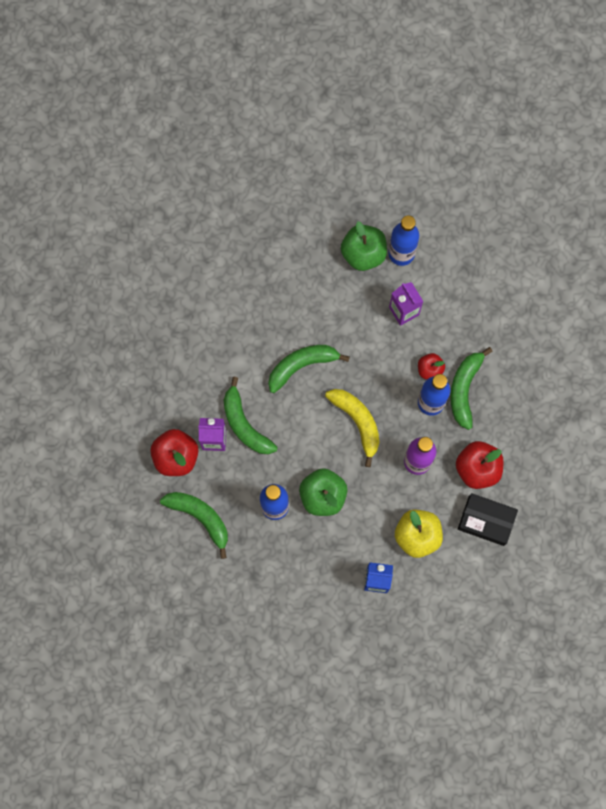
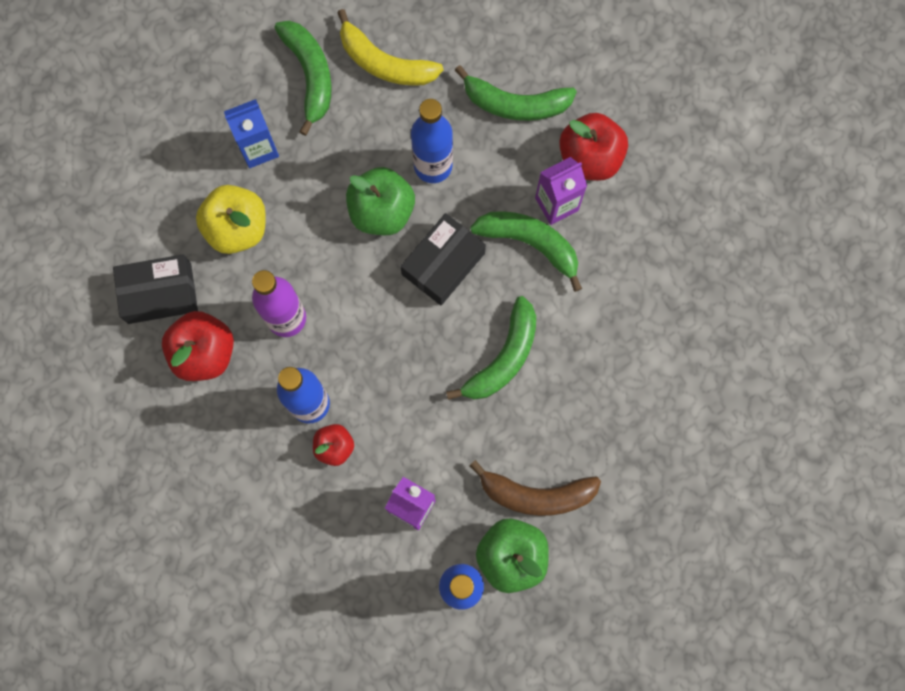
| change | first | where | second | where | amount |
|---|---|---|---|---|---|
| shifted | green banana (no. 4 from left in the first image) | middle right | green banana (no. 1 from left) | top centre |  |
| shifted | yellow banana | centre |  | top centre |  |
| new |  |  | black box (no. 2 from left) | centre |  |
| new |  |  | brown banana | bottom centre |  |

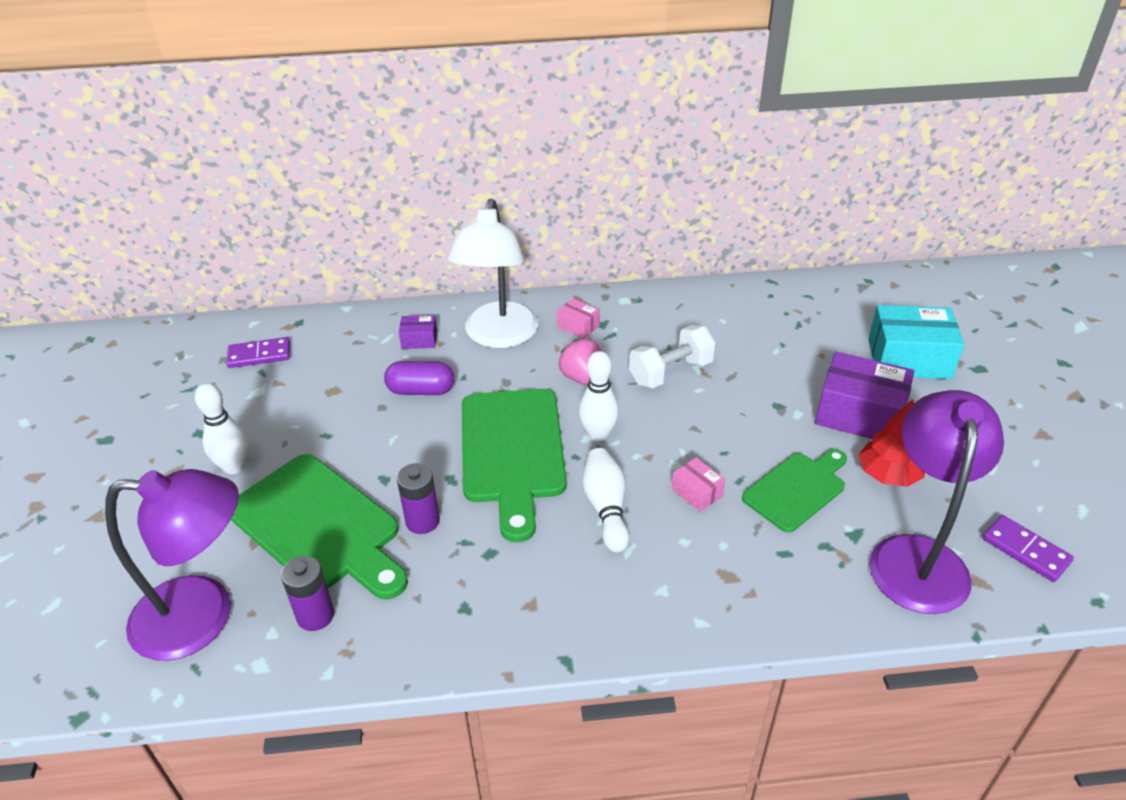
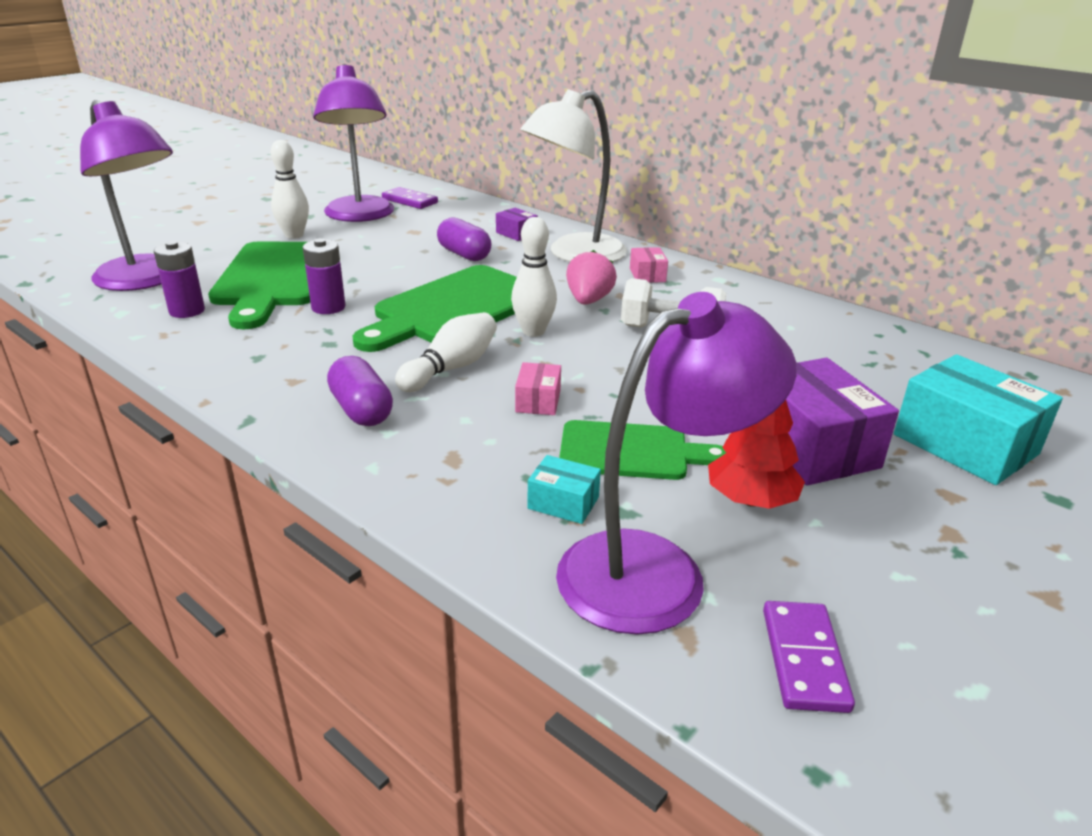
| change | first | where | second | where | amount |
|---|---|---|---|---|---|
| new |  |  | purple lamp (no. 2 from left) | top left |  |
| new |  |  | purple capsule (no. 1 from left) | middle left |  |
| new |  |  | turquoise box (no. 1 from left) | centre |  |

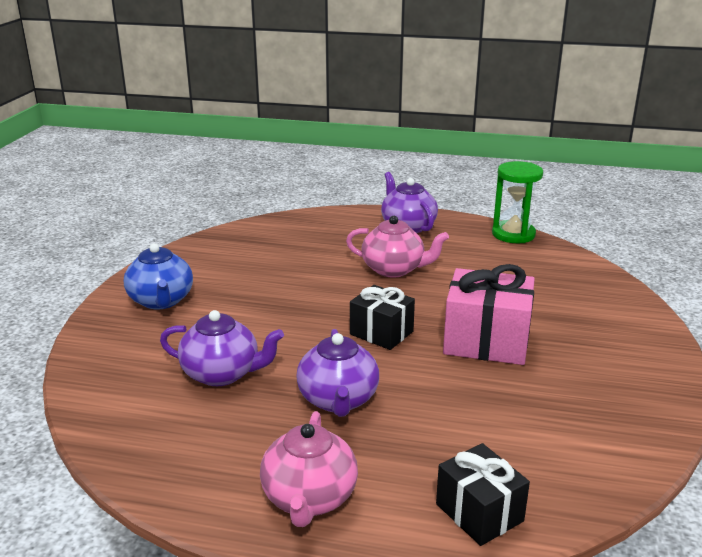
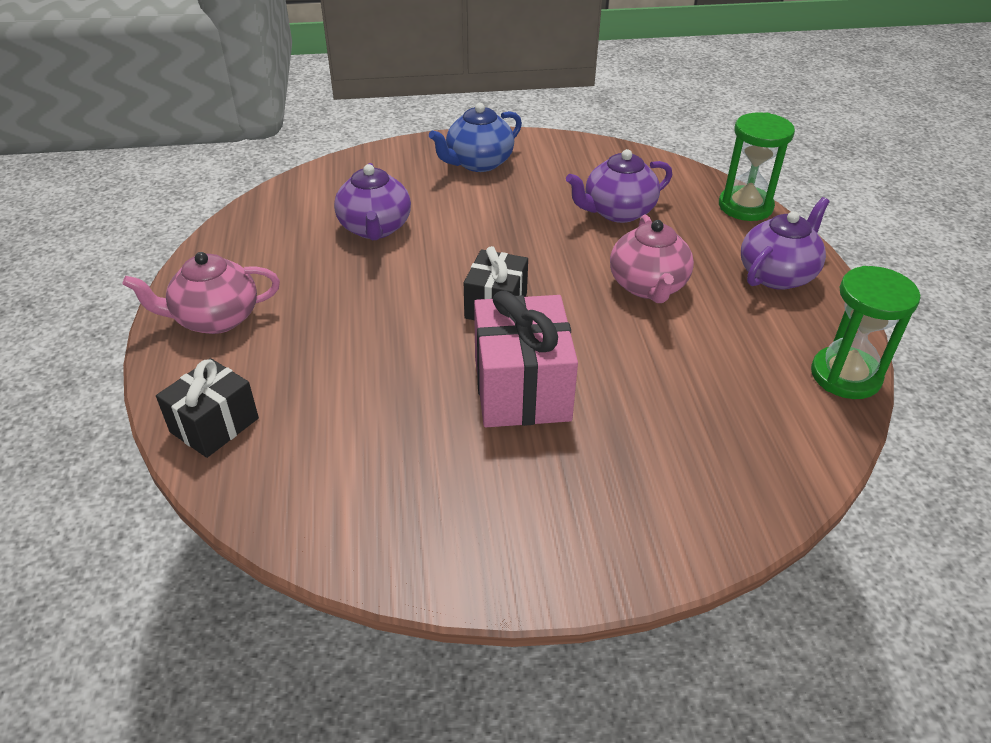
| change | first | where | second | where | amount |
|---|---|---|---|---|---|
| shifted | purple teapot (no. 2 from left) | bottom centre |  | top centre |  |
| new |  |  | green hourglass (no. 1 from left) | top right |  |

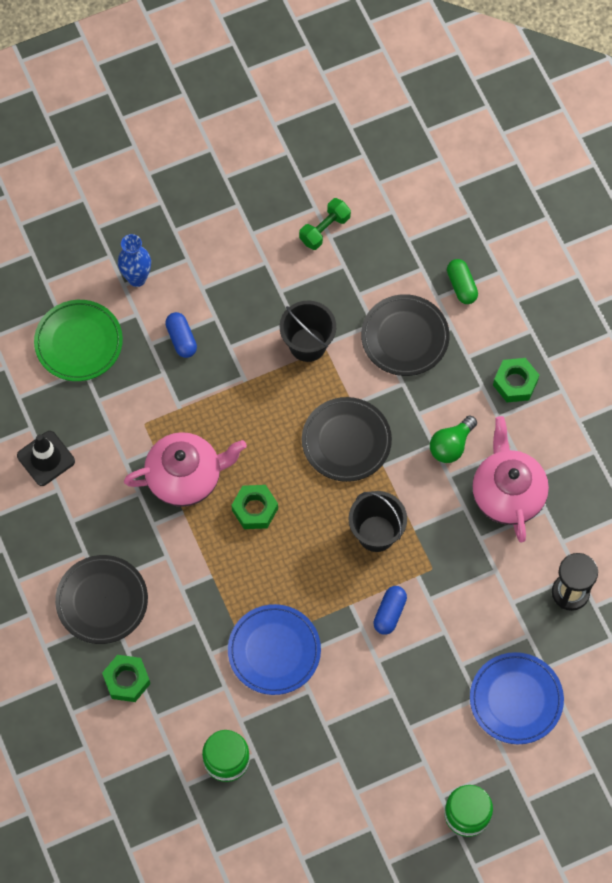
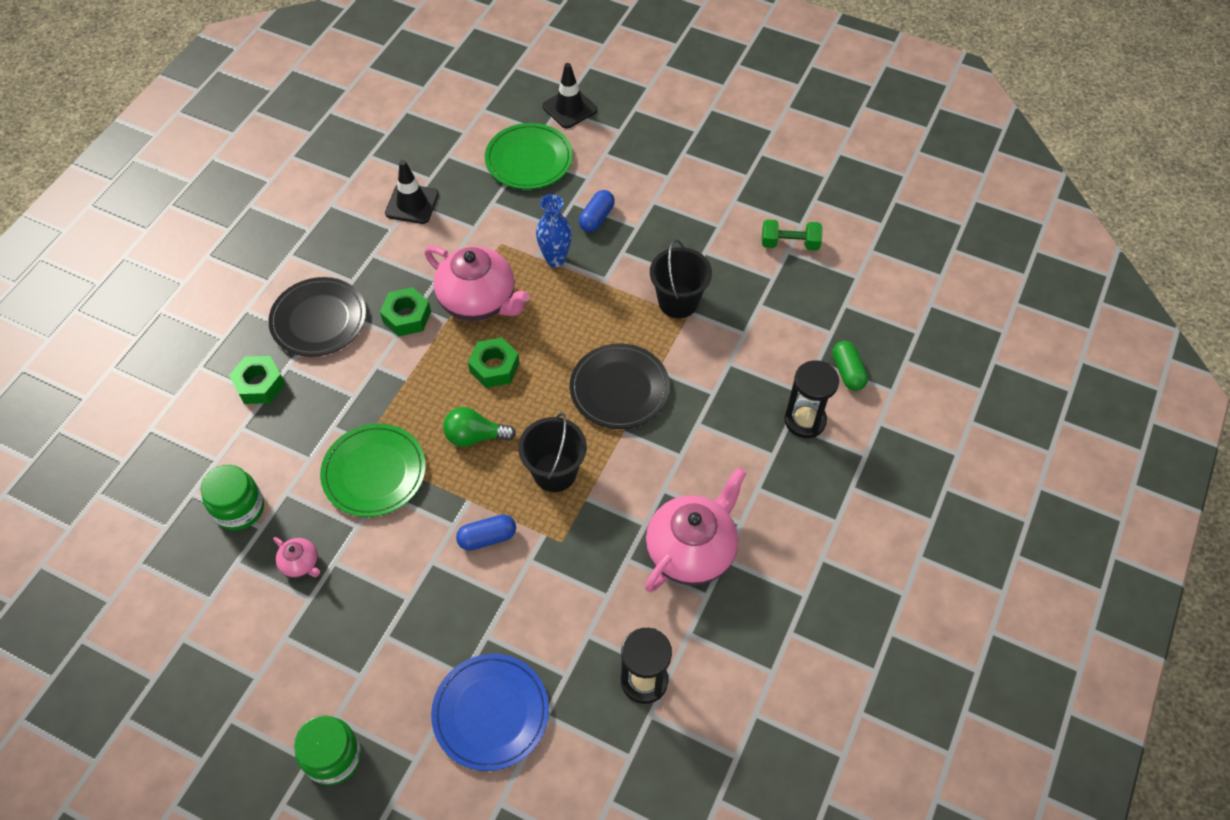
| change | first | where | second | where | amount |
|---|---|---|---|---|---|
| shifted | blue vase | top left |  | top centre |  |
| rotated | green capsule | top right |  | middle right | 45 degrees counterclockwise |
| gone | black plate (no. 3 from left) | centre |  |  |  |
| shifted | green nut (no. 3 from left in the first image) | middle right | green nut (no. 2 from left) | middle left |  |
| shifted | green light bulb | middle right |  | centre |  |
| repainted | blue plate (no. 1 from left) | bottom centre | green plate (no. 1 from left) | middle left |  |
| new |  |  | black traffic cone (no. 2 from left) | top centre |  |
| new |  |  | black hourglass (no. 2 from left) | centre |  |
| new |  |  | pink teapot (no. 1 from left) | bottom left |  |

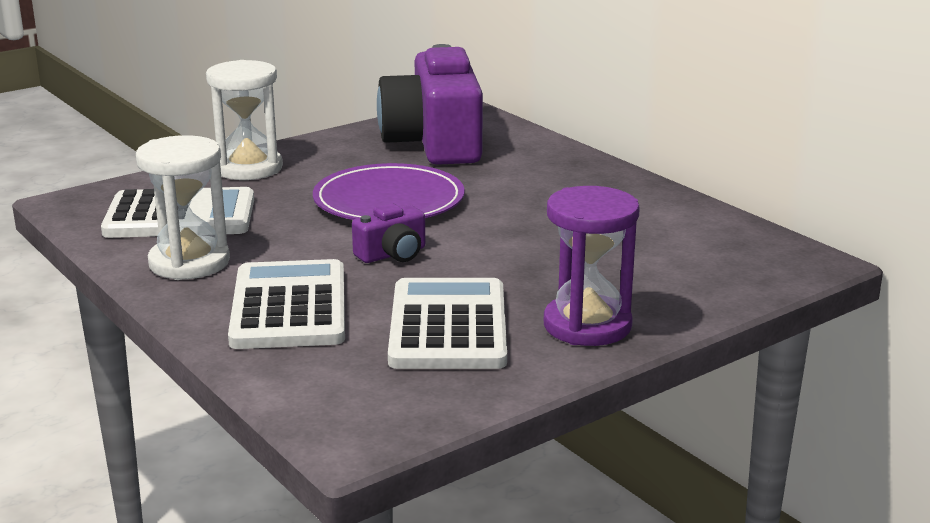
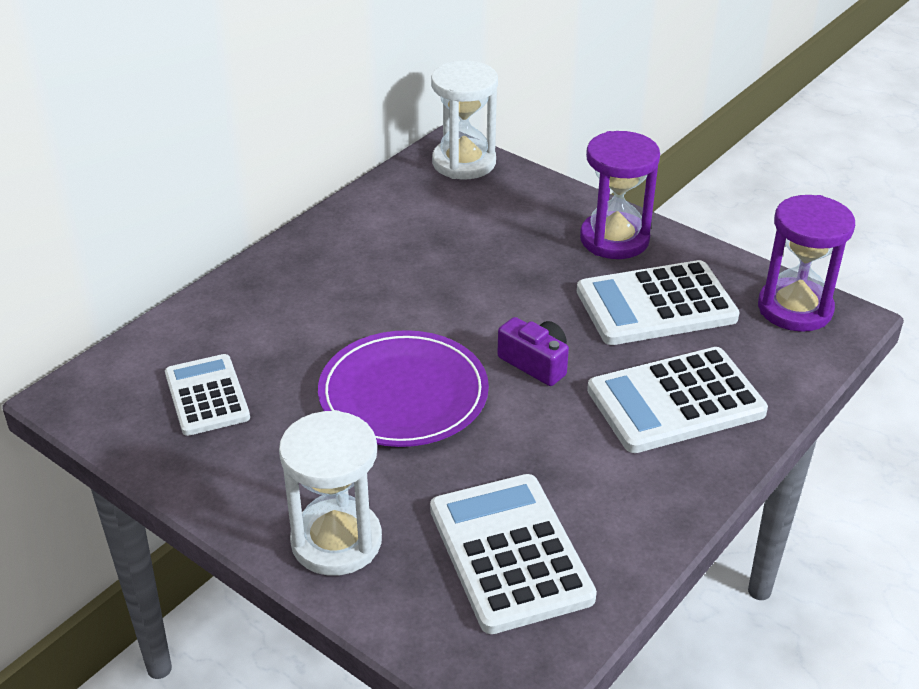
| change | first | where | second | where | amount |
|---|---|---|---|---|---|
| swapped | purple camera (no. 2 from left) | top centre | white calculator (no. 1 from left) | middle left |  |
| shifted | white hourglass (no. 1 from left in the first image) | middle left | white hourglass (no. 2 from left) | top centre |  |
| new |  |  | purple hourglass (no. 2 from left) | middle right |  |

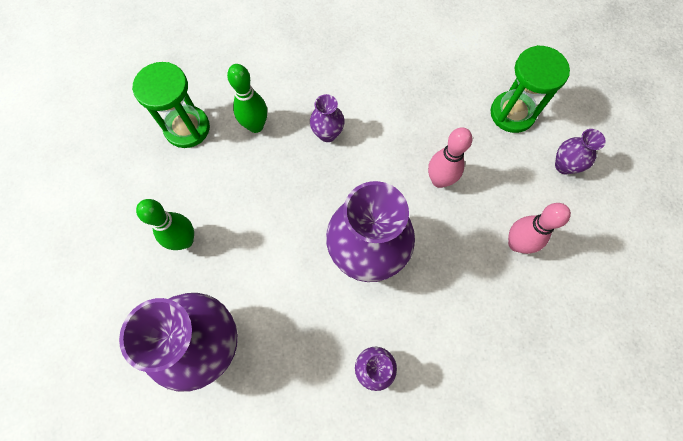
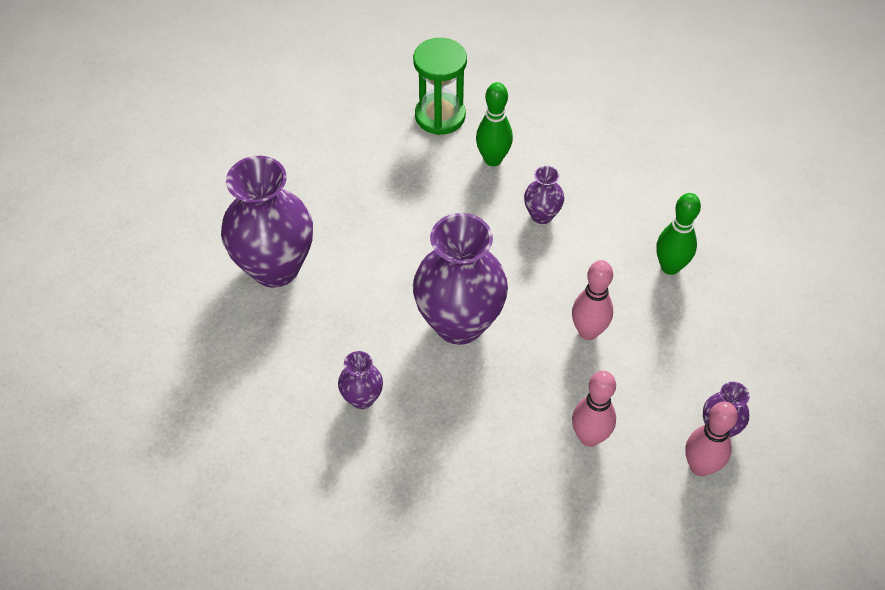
| change | first | where | second | where | amount |
|---|---|---|---|---|---|
| gone | green hourglass (no. 2 from left) | top right |  |  |  |
| shifted | green bowling pin (no. 1 from left in the first image) | middle left | green bowling pin (no. 2 from left) | middle right |  |
| new |  |  | pink bowling pin (no. 3 from left) | bottom right |  |

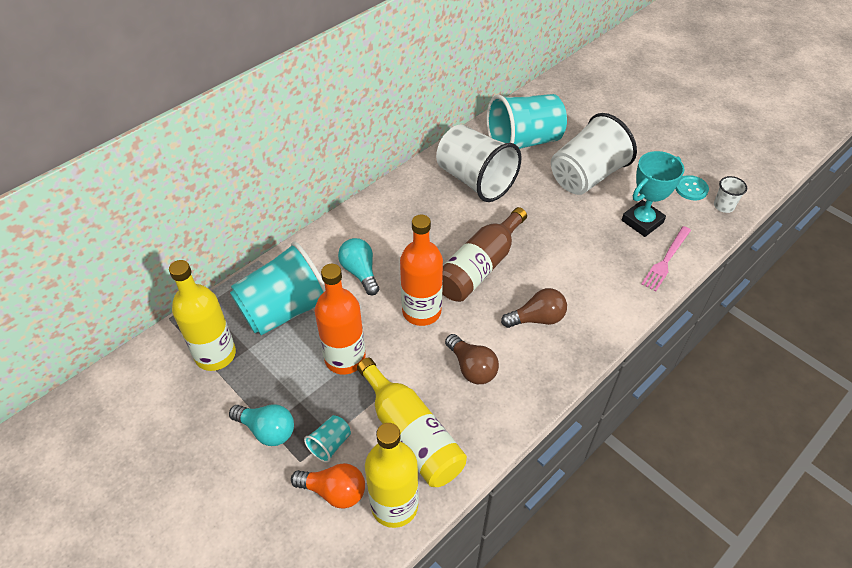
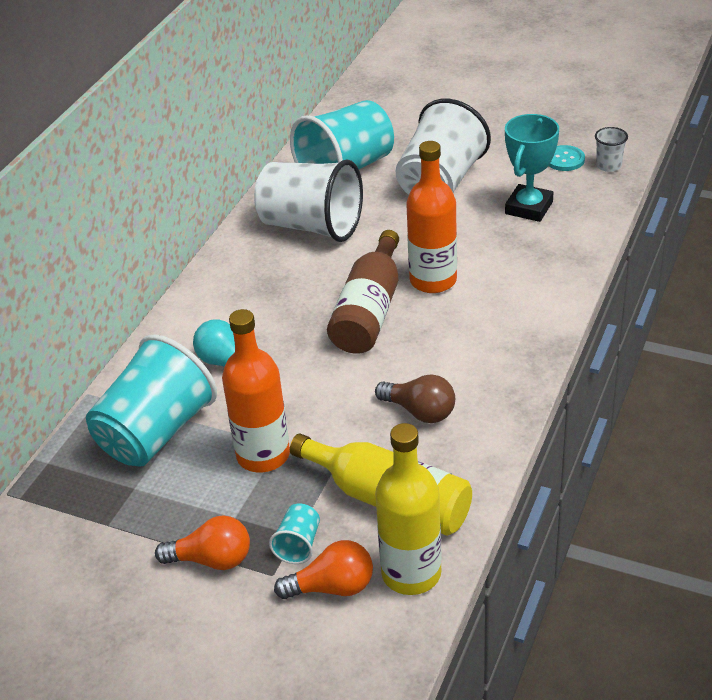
| change | first | where | second | where | amount |
|---|---|---|---|---|---|
| shifted | orange bottle (no. 2 from left) | centre |  | top centre |  |
| gone | pink fork | middle right |  |  |  |
| gone | yellow bottle (no. 1 from left) | middle left |  |  |  |
| gone | brown light bulb (no. 2 from left) | centre |  |  |  |
| repainted | turquoise light bulb (no. 1 from left) | bottom left | orange light bulb (no. 1 from left) | bottom left |  |

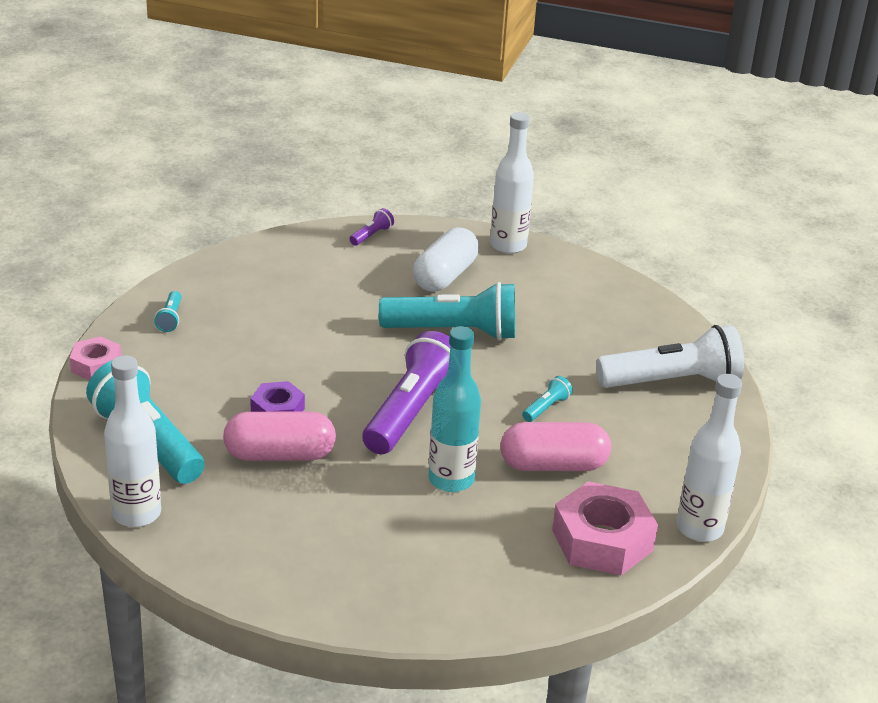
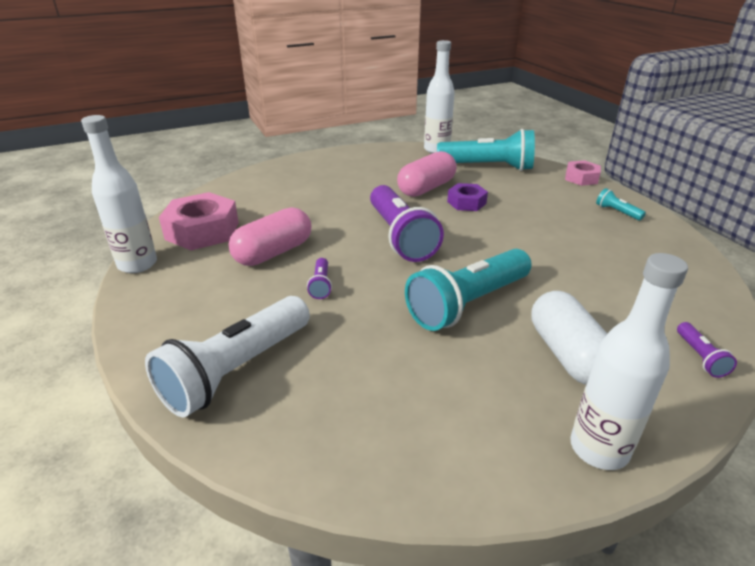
| change | first | where | second | where | amount |
|---|---|---|---|---|---|
| gone | turquoise bottle | centre |  |  |  |
| repainted | turquoise flashlight (no. 4 from left) | centre | purple flashlight (no. 1 from left) | centre |  |

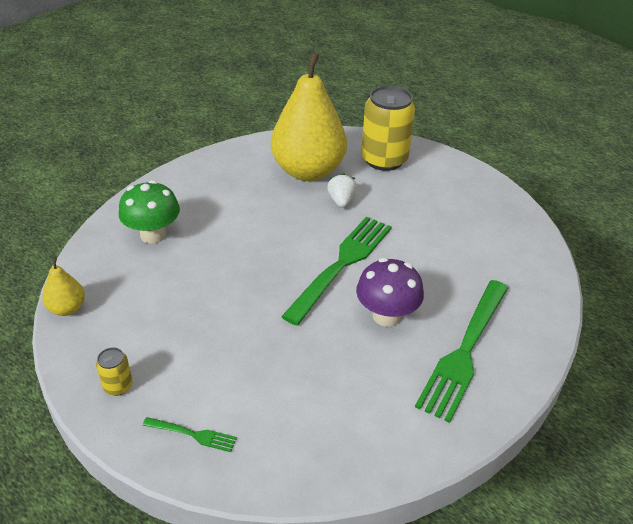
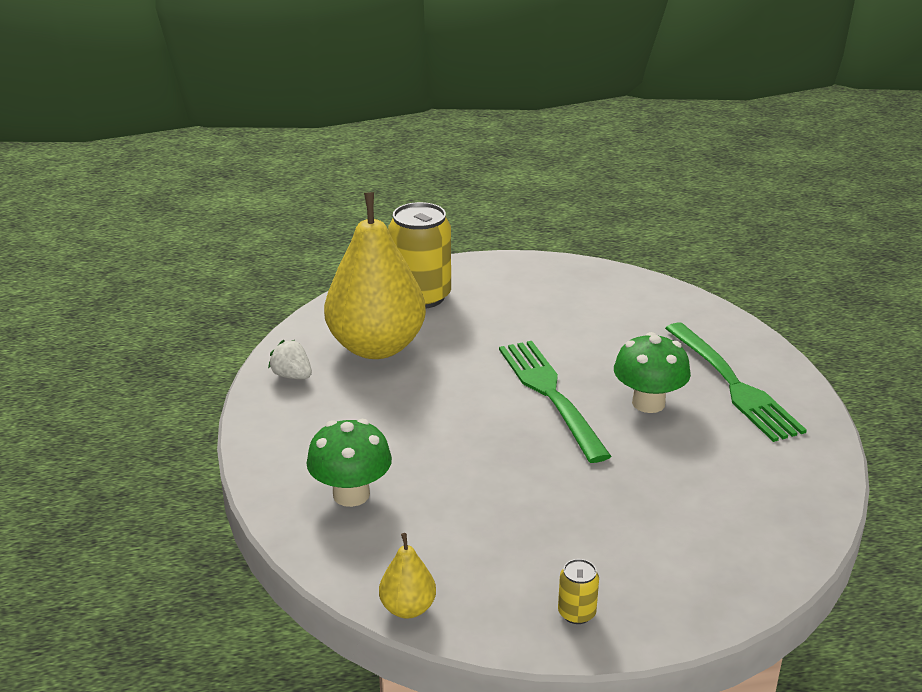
| change | first | where | second | where | amount |
|---|---|---|---|---|---|
| shifted | white strawberry | centre |  | middle left |  |
| repainted | purple mushroom | centre | green mushroom (no. 2 from left) | middle right |  |
| gone | green fork (no. 1 from left) | bottom left |  |  |  |

